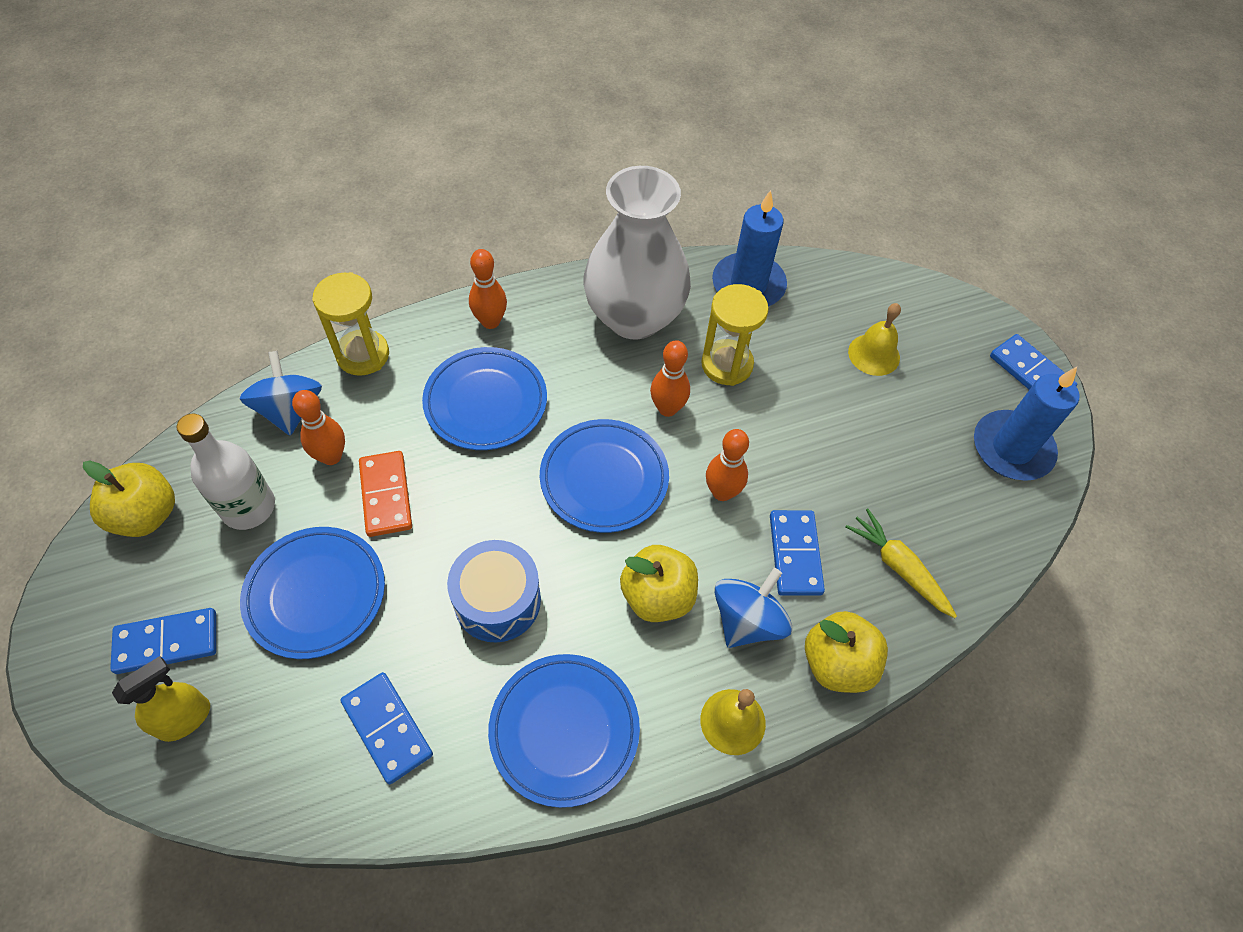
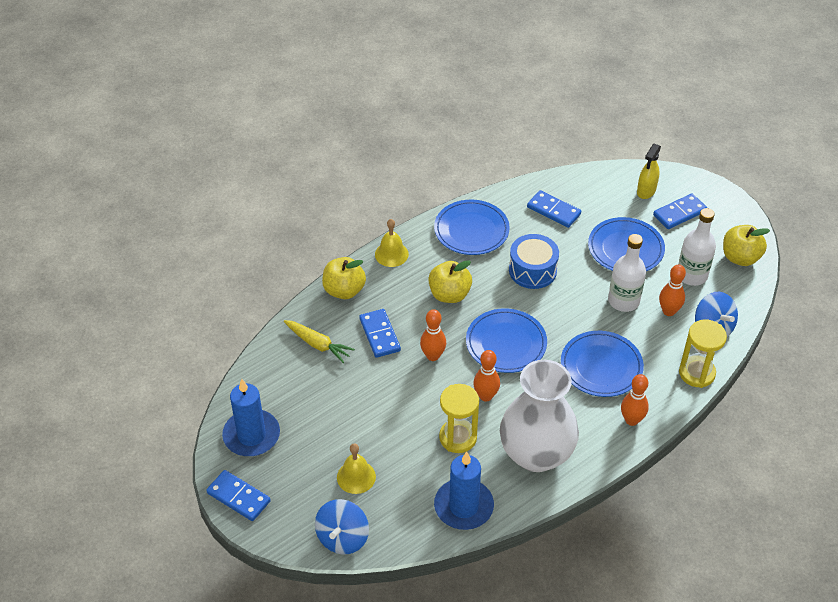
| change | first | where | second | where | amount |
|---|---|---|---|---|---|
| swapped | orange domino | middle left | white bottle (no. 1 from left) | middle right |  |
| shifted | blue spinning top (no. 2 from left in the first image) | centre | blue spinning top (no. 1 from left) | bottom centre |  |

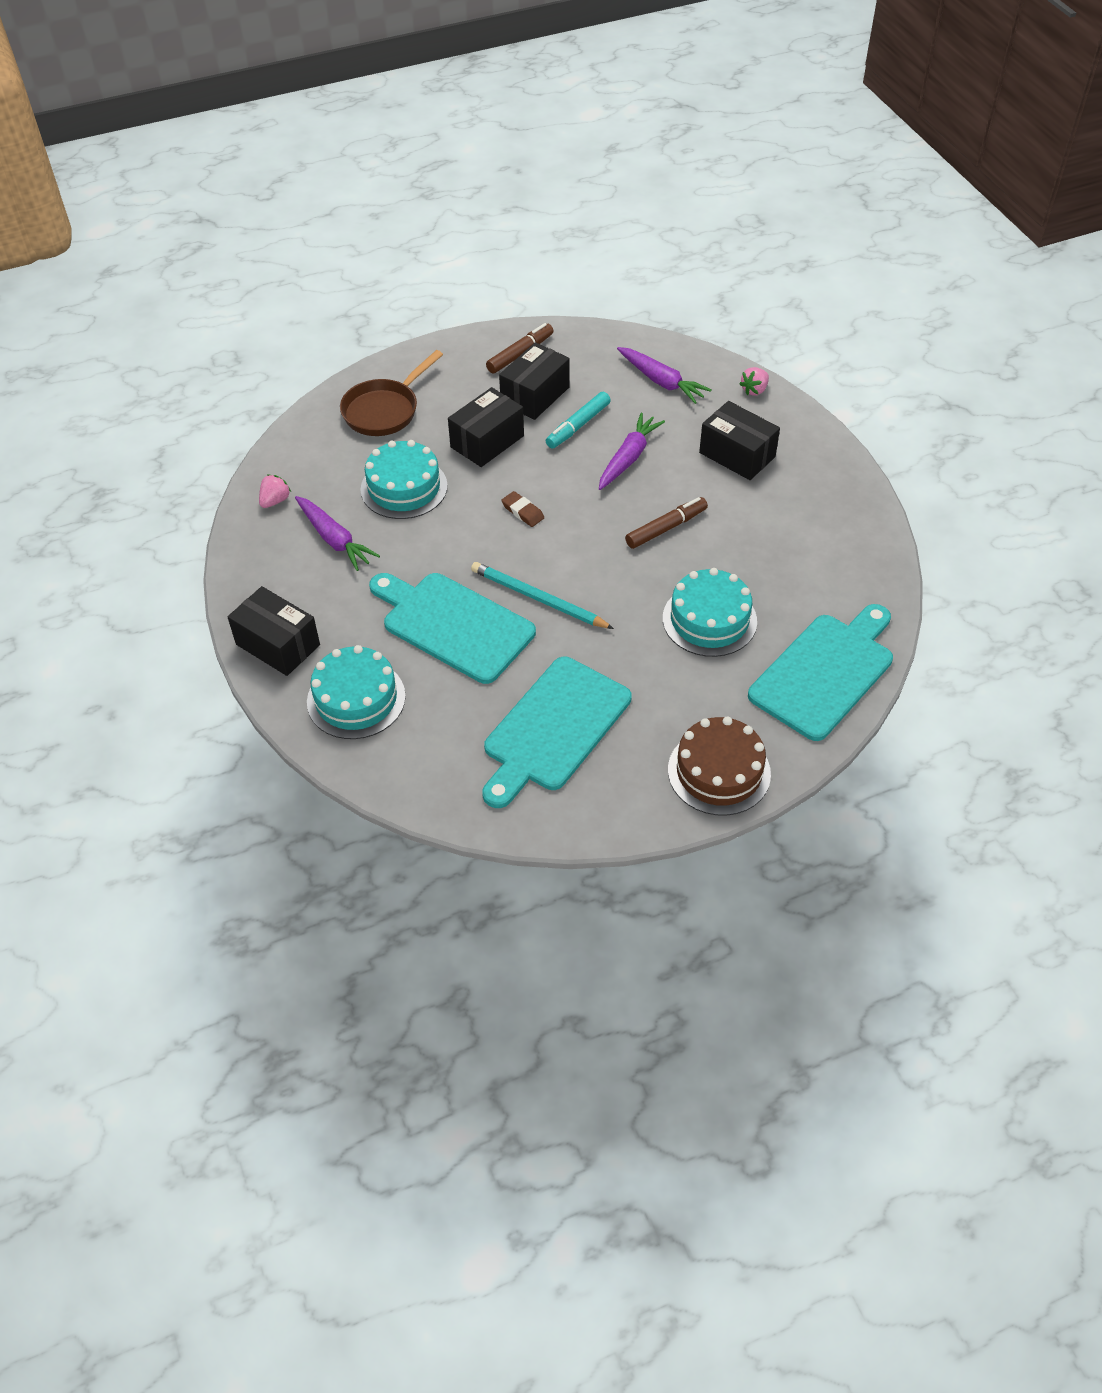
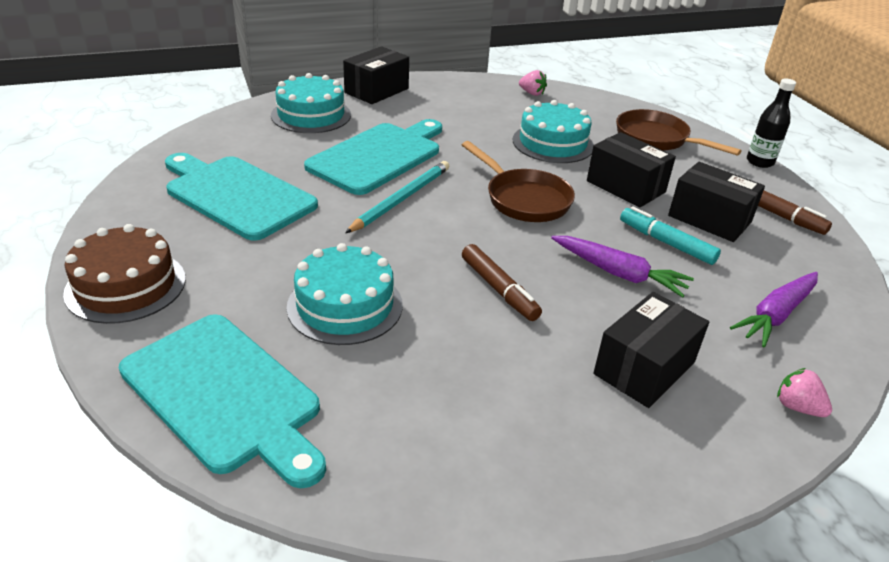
| change | first | where | second | where | amount |
|---|---|---|---|---|---|
| swapped | brown eraser | centre | brown pan (no. 1 from left) | top centre |  |
| gone | purple carrot (no. 1 from left) | middle left |  |  |  |
| new |  |  | black bottle | top right |  |

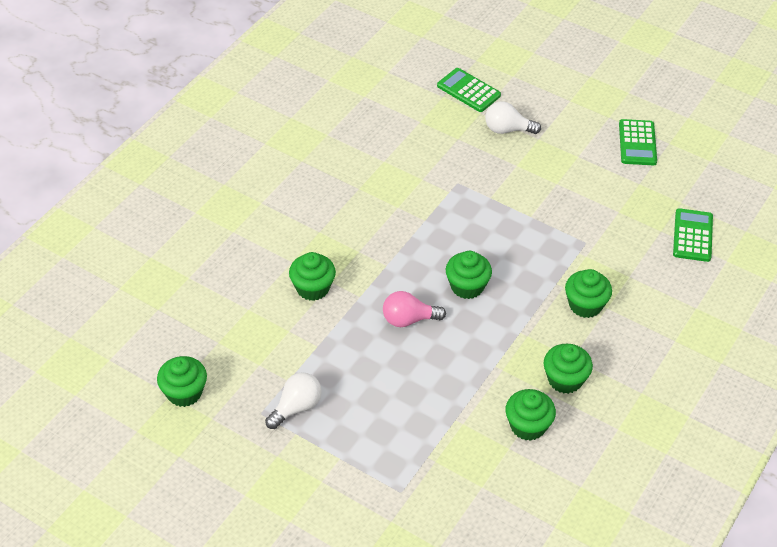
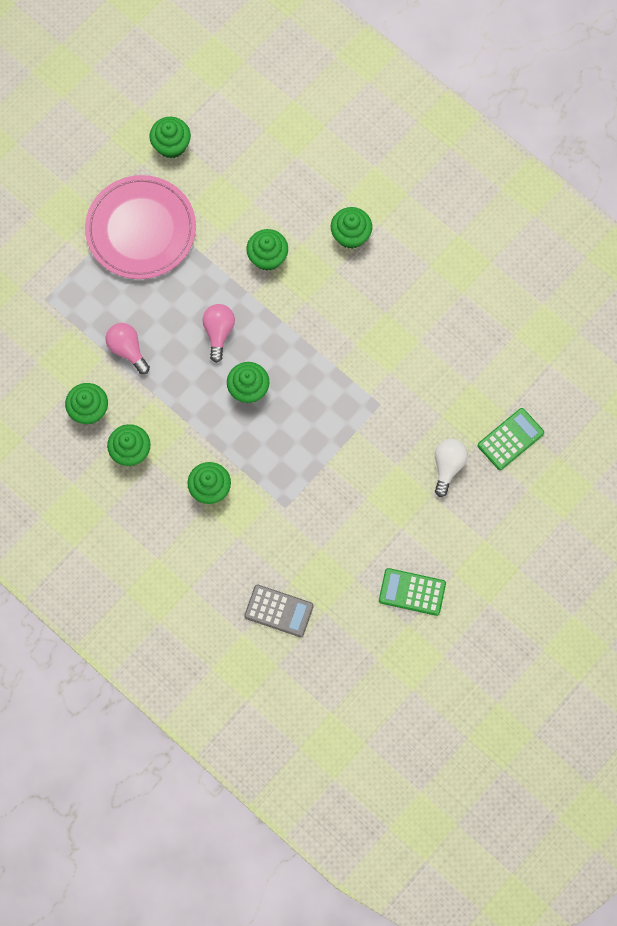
| change | first | where | second | where | amount |
|---|---|---|---|---|---|
| repainted | green calculator (no. 3 from left) | middle right | grey calculator | centre |  |
| swapped | white light bulb (no. 1 from left) | bottom centre | pink plate | top left |  |
| new |  |  | green cupcake (no. 7 from left) | top centre |  |
| new |  |  | pink light bulb (no. 1 from left) | middle left |  |

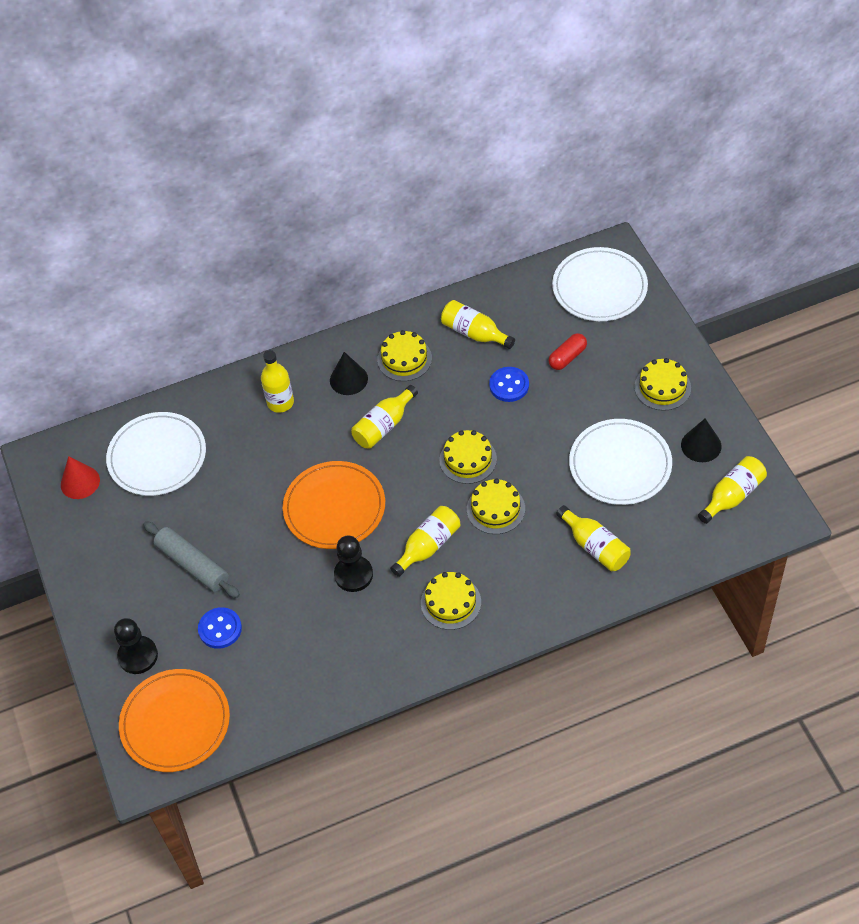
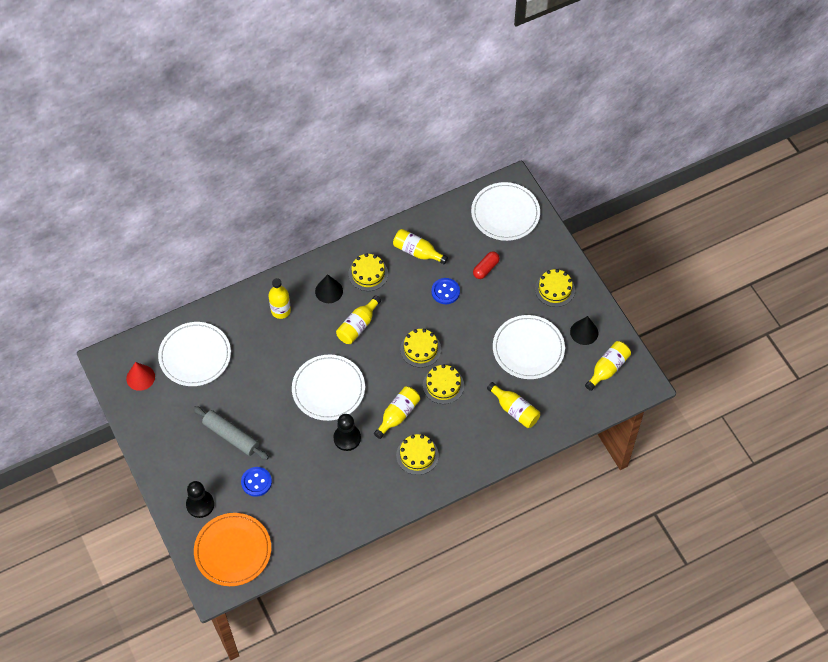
| change | first | where | second | where | amount |
|---|---|---|---|---|---|
| repainted | orange plate (no. 2 from left) | centre | white plate (no. 2 from left) | centre |  |

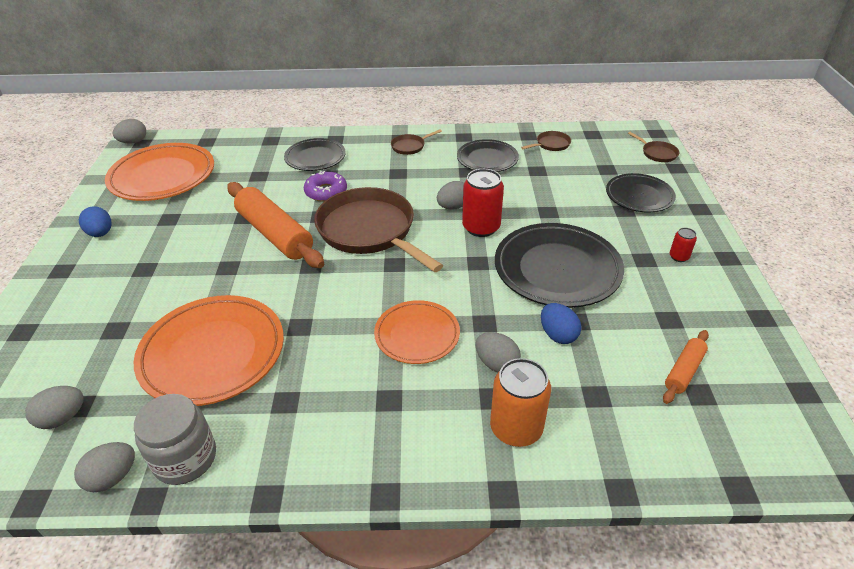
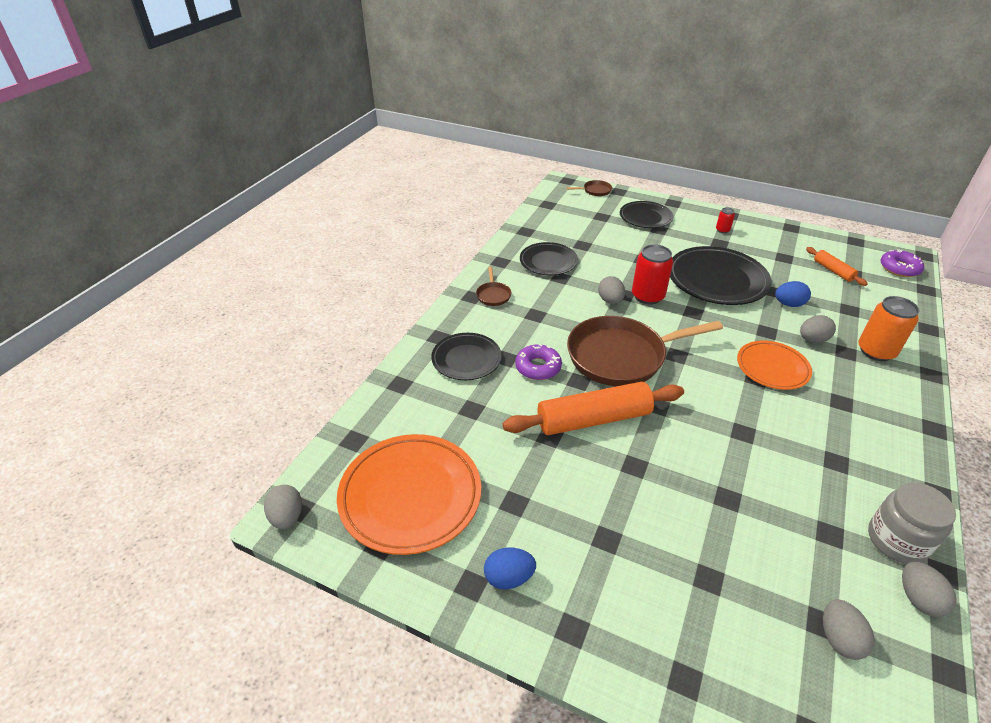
| change | first | where | second | where | amount |
|---|---|---|---|---|---|
| gone | brown pan (no. 3 from left) | top centre |  |  |  |
| gone | orange plate (no. 2 from left) | middle left |  |  |  |
| new |  |  | purple donut (no. 2 from left) | middle right |  |

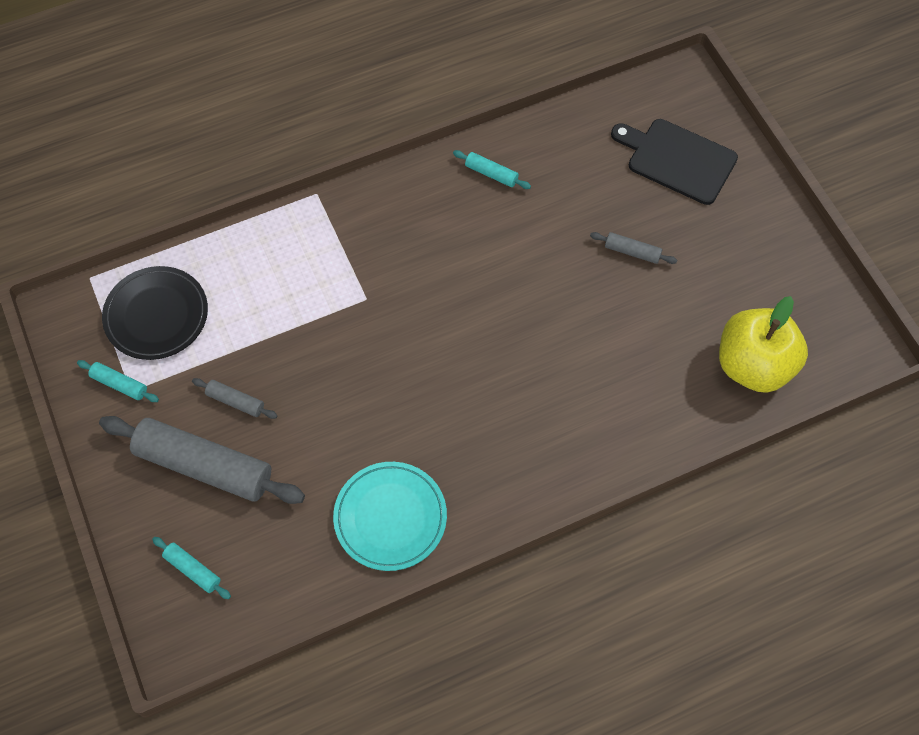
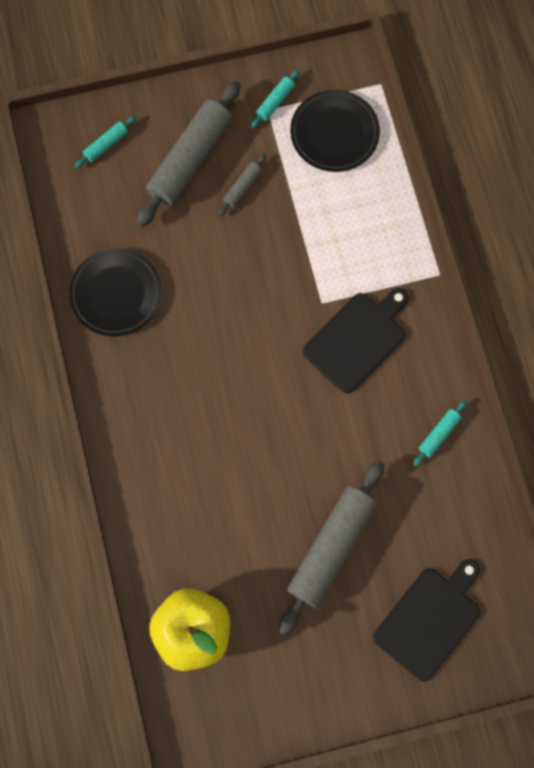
| change | first | where | second | where | amount |
|---|---|---|---|---|---|
| scaled | grey rolling pin (no. 3 from left) | middle right |  | bottom centre | x2.27 |
| repainted | turquoise plate | bottom centre | black plate (no. 1 from left) | middle left |  |
| new |  |  | black cutting board (no. 1 from left) | middle right |  |

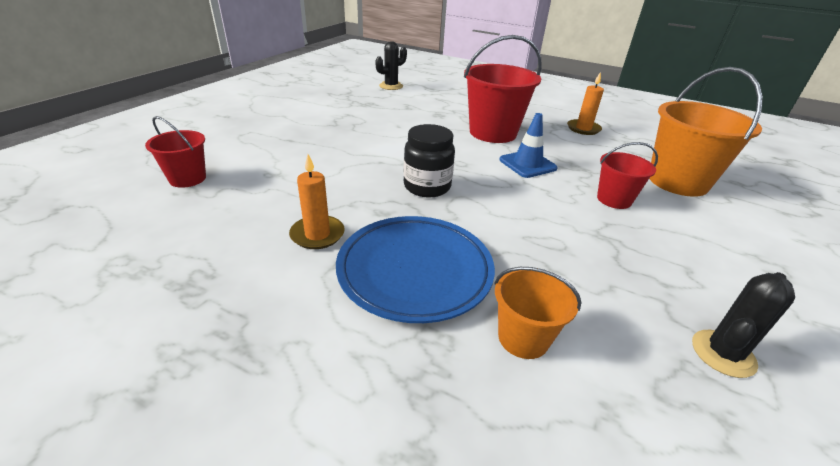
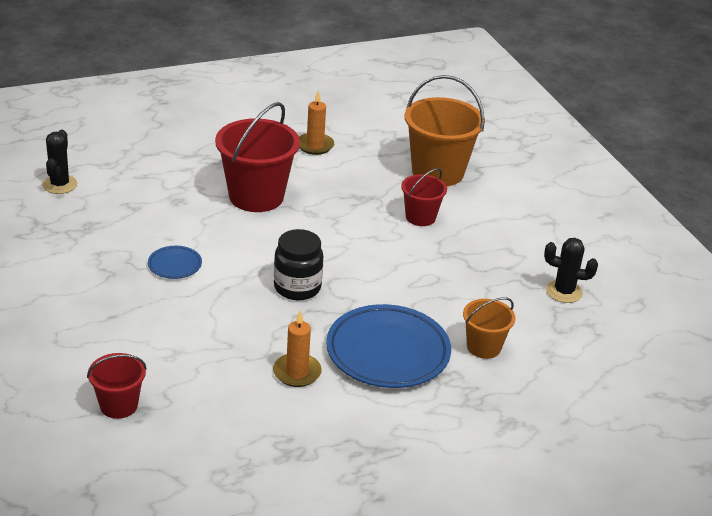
| change | first | where | second | where | amount |
|---|---|---|---|---|---|
| gone | blue traffic cone | top centre |  |  |  |
| rotated | black cactus (no. 2 from left) | bottom right |  | middle right | 75 degrees counterclockwise |
| new |  |  | blue plate (no. 1 from left) | middle left |  |

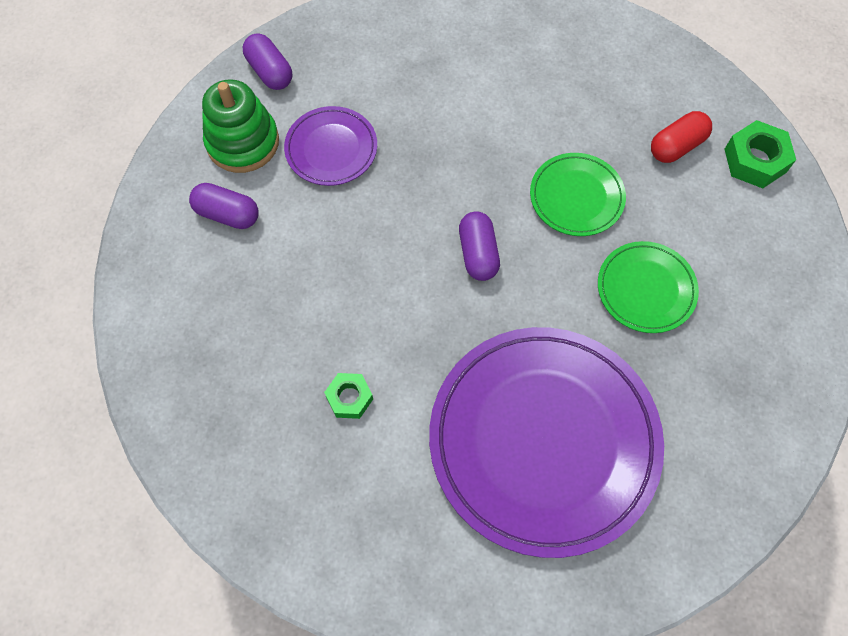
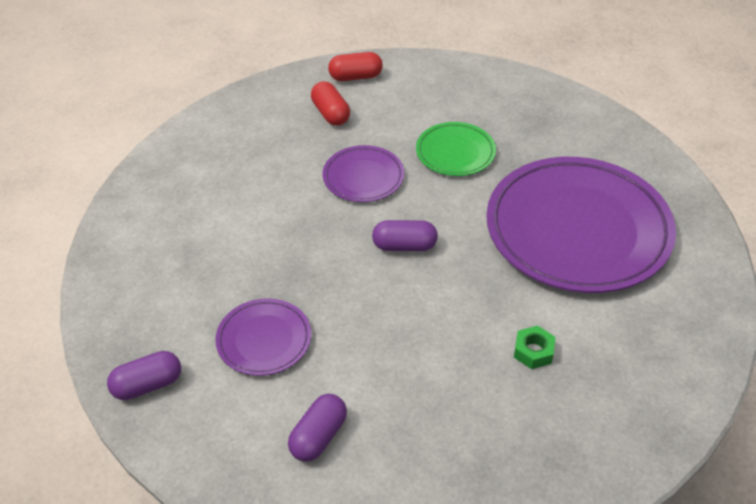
| change | first | where | second | where | amount |
|---|---|---|---|---|---|
| gone | green stacking toy | top left |  |  |  |
| swapped | green nut (no. 2 from left) | top right | red capsule (no. 2 from left) | top centre |  |
| repainted | green plate (no. 1 from left) | top right | purple plate (no. 2 from left) | centre |  |

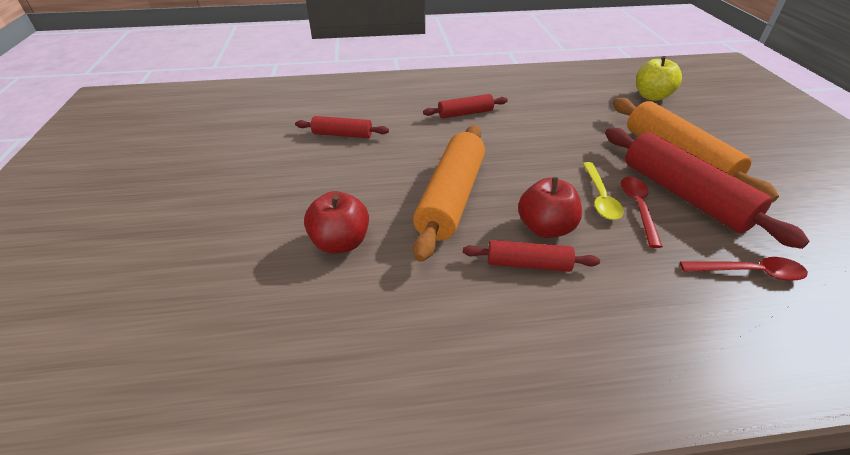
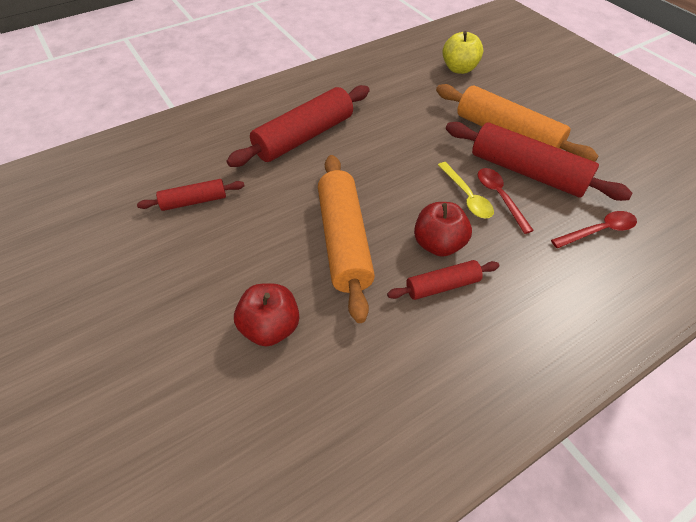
| change | first | where | second | where | amount |
|---|---|---|---|---|---|
| scaled | red rolling pin (no. 2 from left) | top centre |  | top centre | x1.88 |

